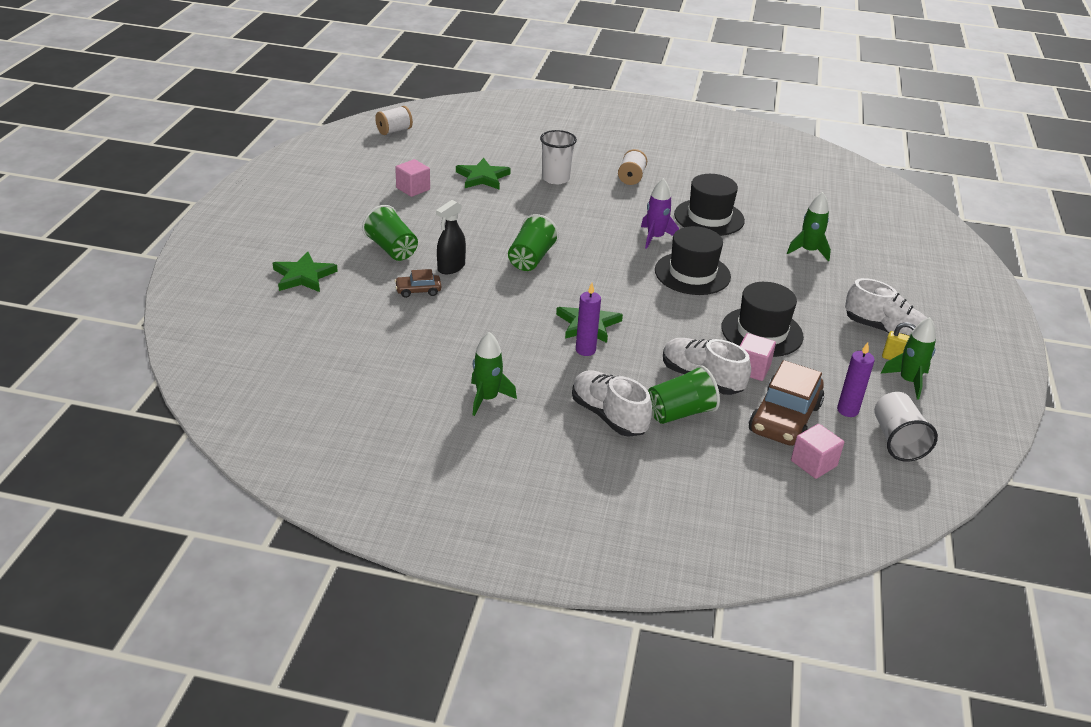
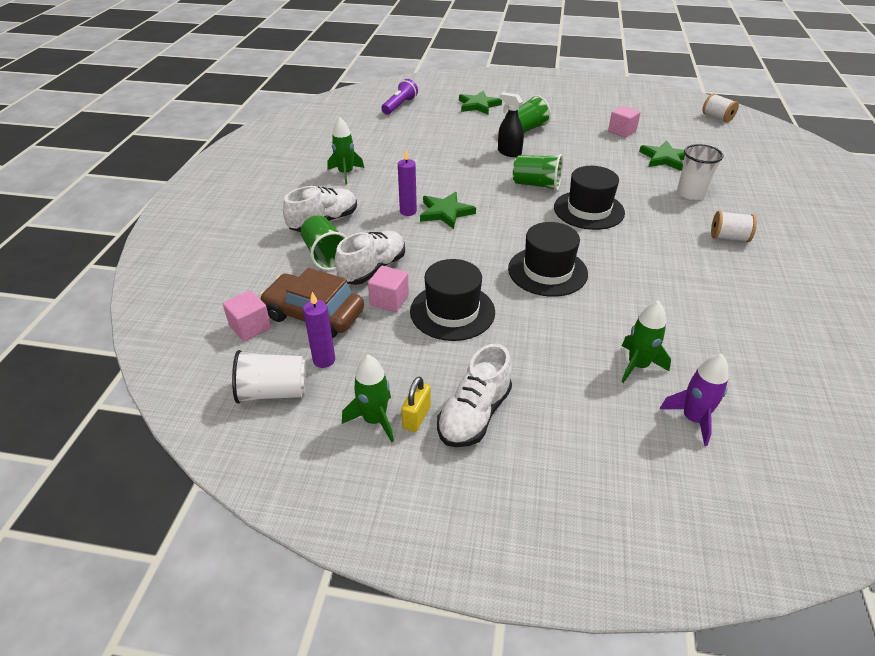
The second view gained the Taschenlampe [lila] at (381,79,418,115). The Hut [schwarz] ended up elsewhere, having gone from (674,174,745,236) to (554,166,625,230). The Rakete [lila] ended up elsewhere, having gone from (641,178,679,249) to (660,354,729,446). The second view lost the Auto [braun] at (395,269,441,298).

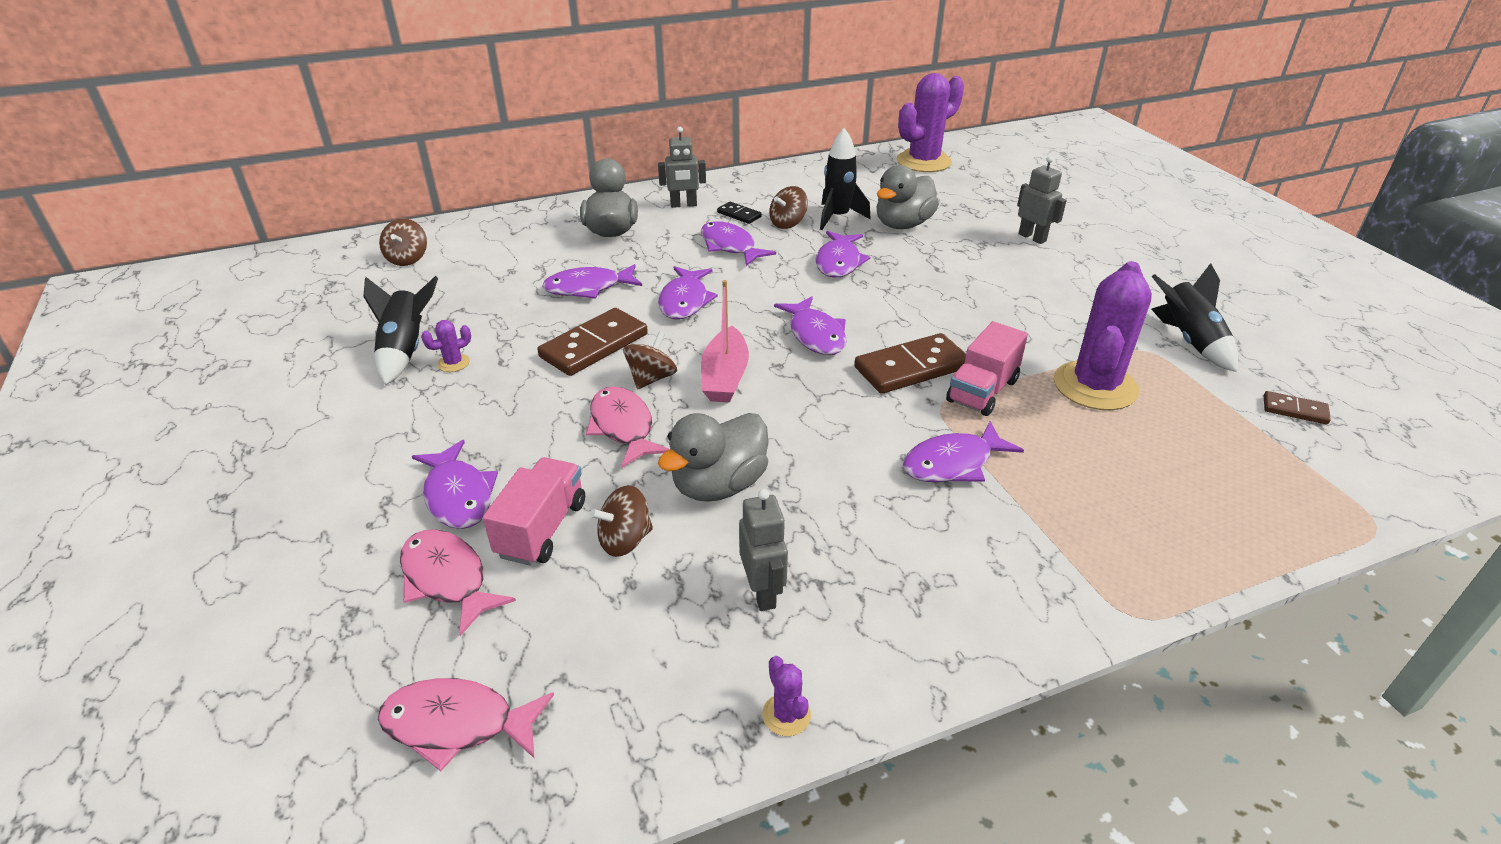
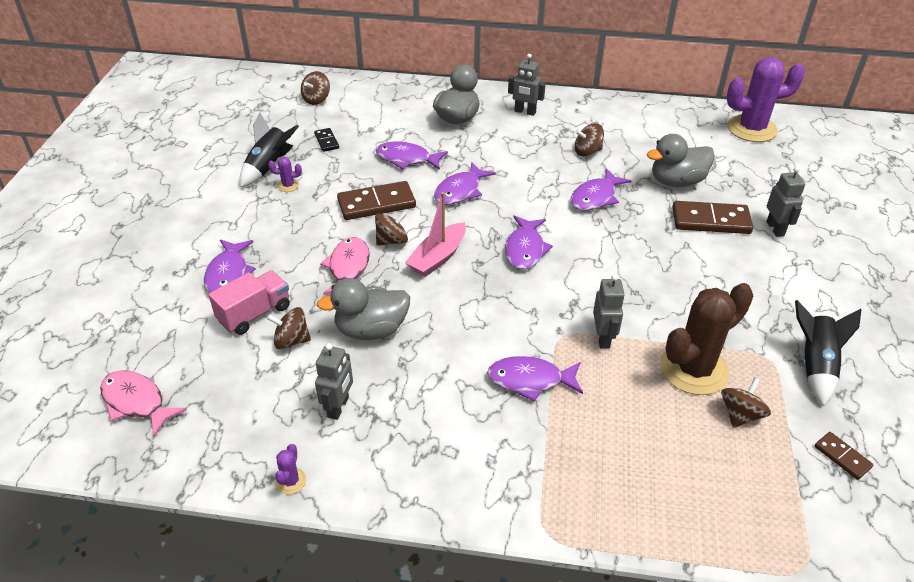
The Dominostein [schwarz] ended up elsewhere, having gone from (717,202,762,224) to (314,128,339,152). Where the Lastwagen [rosa] stood at (946,321,1028,416), the Roboter [grau] came to stand at (593,274,625,349). What was the Kaktus [lila] at (1054,261,1152,410) turned into the Kaktus [braun] at (660,283,753,395). The Dominostein [braun] ended up elsewhere, having gone from (854,333,966,394) to (672,201,753,234). The second view gained the Kreisel [braun] at (721,378,771,428). The second view lost the Fisch [rosa] at (400,530,516,636). The second view lost the Fisch [lila] at (701,221,776,266). The second view lost the Rakete [schwarz] at (820,128,871,230).

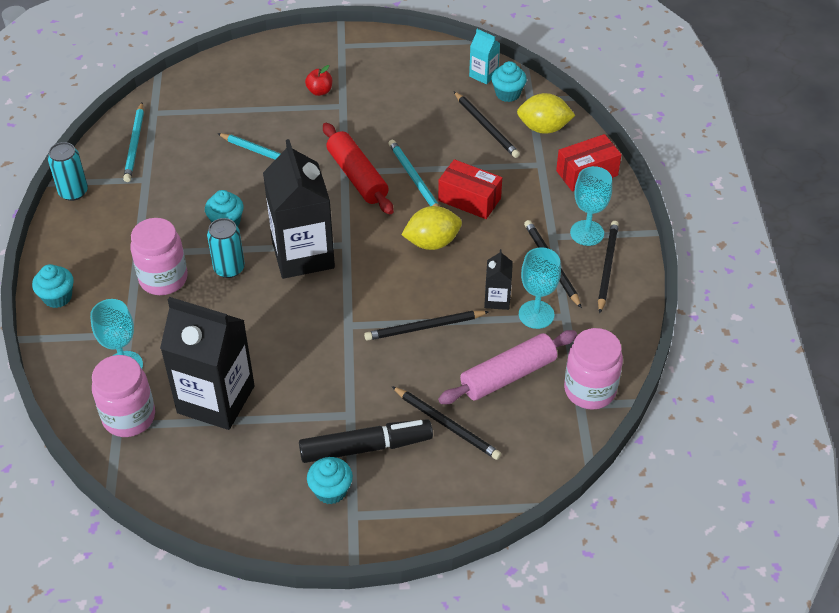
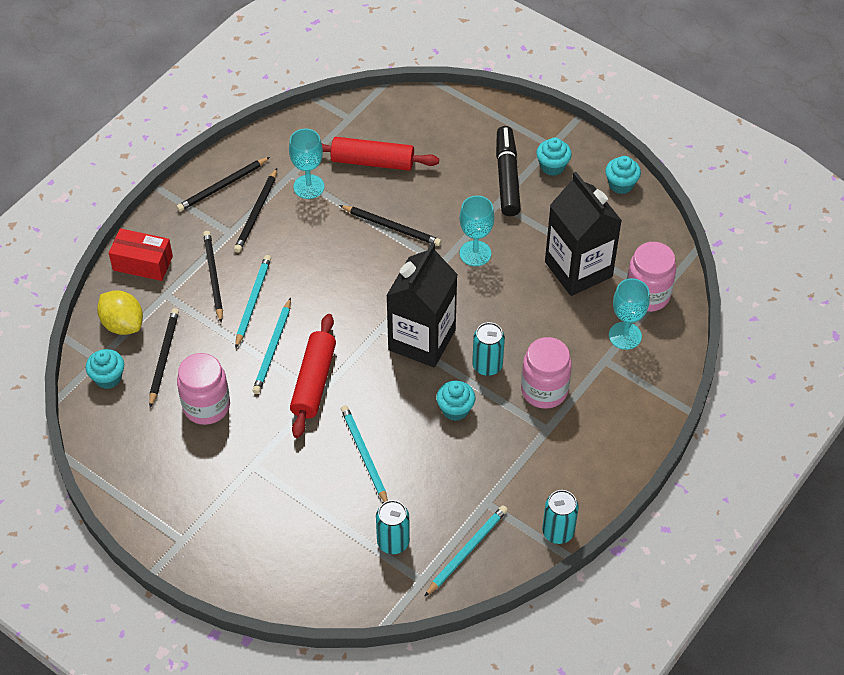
The Einmachglas [rosa] ended up elsewhere, having gone from (564,328,623,410) to (177,353,230,425). The Bleistift [schwarz] ended up elsewhere, having gone from (392,386,501,460) to (203,231,223,323). Where the Schachtel [rot] stood at (438,159,502,219), the Bleistift [türkis] came to stand at (235,255,271,349). What was the Nudelholz [rosa] at (438,330,577,404) turned into the Nudelholz [rot] at (322,137,439,171). The second view gained the Dose [türkis] at (376,500,410,554). The Kelch [türkis] ended up elsewhere, having gone from (570,166,612,246) to (459,195,494,266). The Filzstift [schwarz] at (299,419,433,463) ended up facing another way, 60 degrees clockwise from before. The Muffin [türkis] ended up elsewhere, having gone from (32,264,74,308) to (605,156,641,194). The second view lost the Apfel [rot] at (305,65,332,96). The second view lost the Zitrone [gelb] at (401,206,462,250). The second view lost the Getränkekarton [türkis] at (469,29,500,84). The second view lost the Getränkekarton [schwarz] at (484,249,513,310).

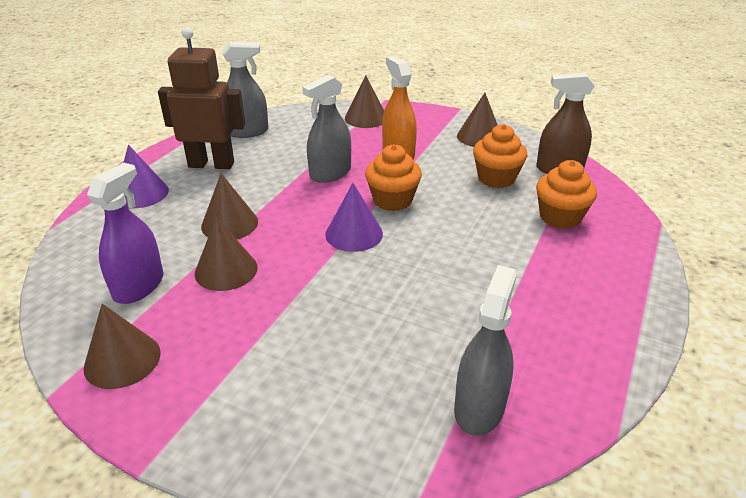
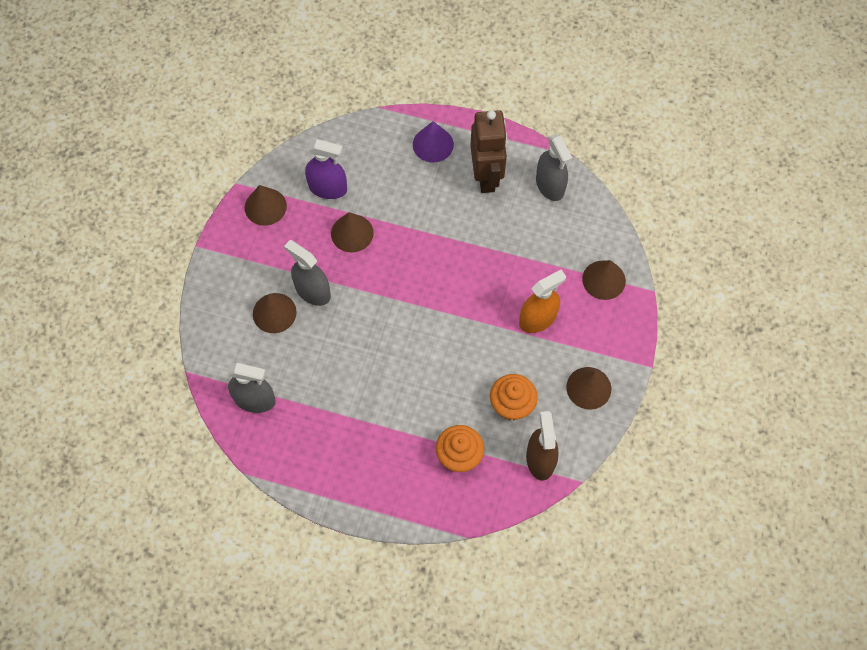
The Kegel [braun] ended up elsewhere, having gone from (201,173,258,239) to (253,293,297,333). The Sprühflasche [grau] ended up elsewhere, having gone from (302,75,351,183) to (284,240,331,306). The second view lost the Kegel [lila] at (325,183,383,252). The second view lost the Muffin [orange] at (365,144,422,211).

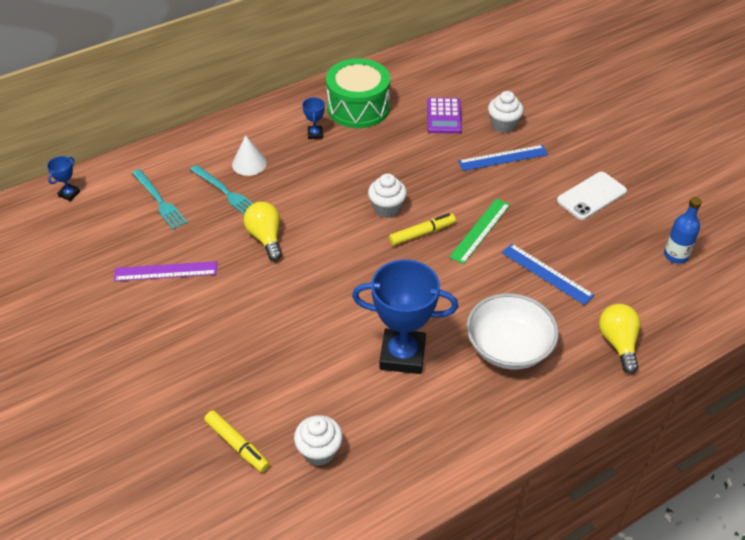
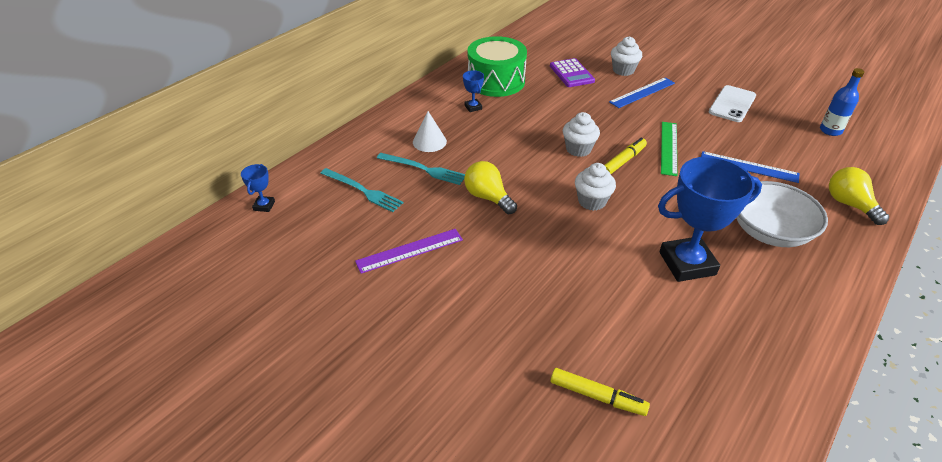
The Muffin [weiß] ended up elsewhere, having gone from (294,415,343,466) to (575,163,616,211).

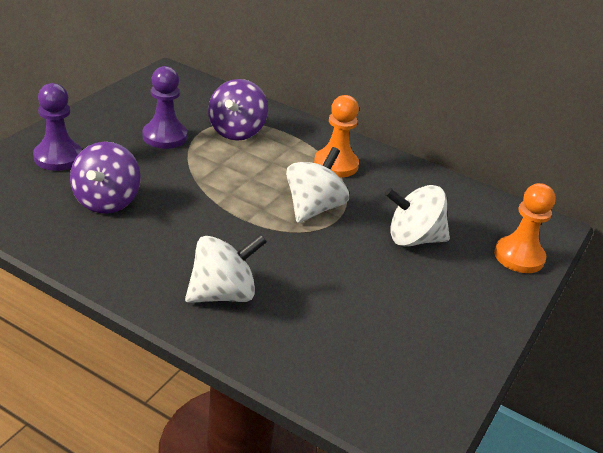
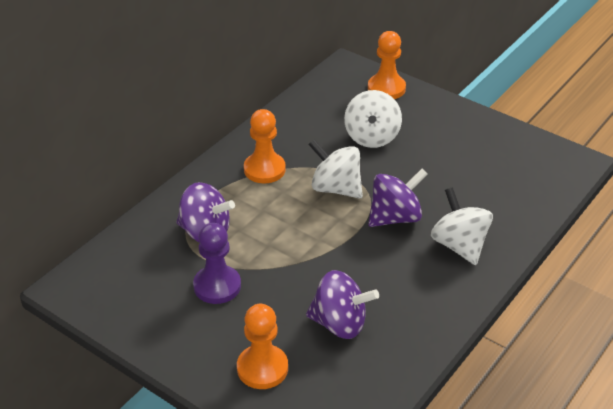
What was the Bauer [lila] at (33,83,82,171) turned into the Bauer [orange] at (237,304,288,389). The second view gained the Kreisel [lila] at (368,169,427,227).

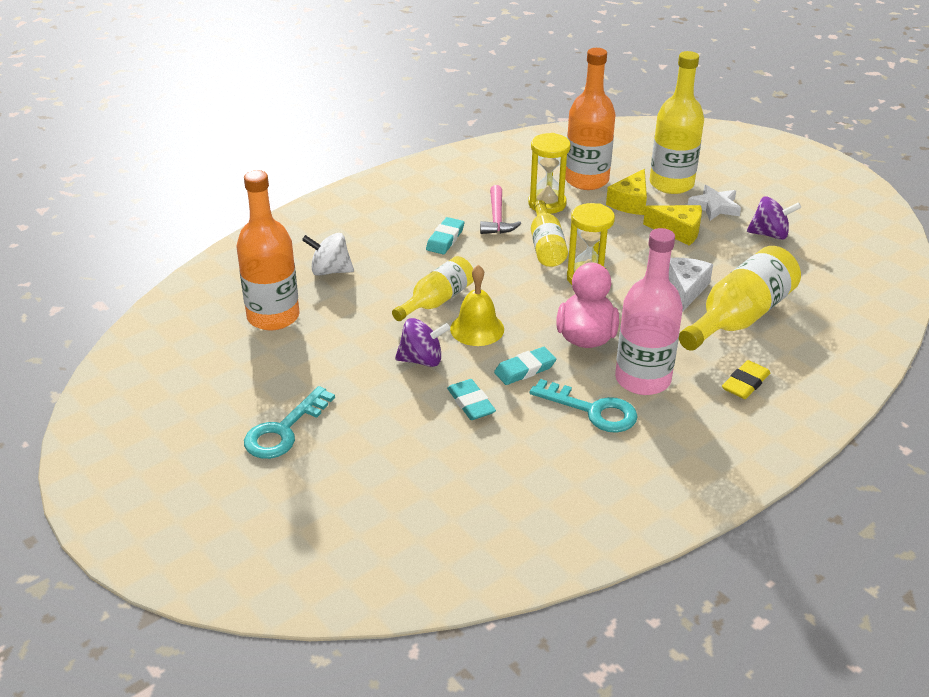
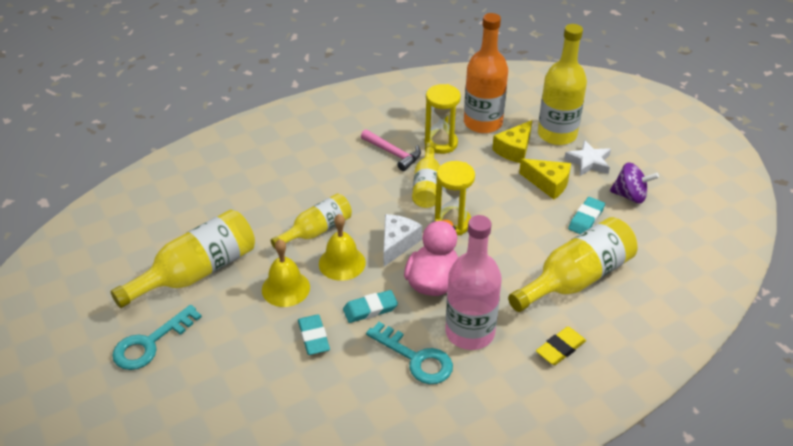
The second view gained the Flasche [gelb] at (111,209,255,308). Where the Kreisel [lila] stood at (395,318,450,367), the Glocke [gelb] came to stand at (262,239,310,307). The Hammer [rosa] at (480,185,521,234) ended up facing another way, 60 degrees counterclockwise from before. The Käse [weiß] ended up elsewhere, having gone from (669,258,713,312) to (383,214,422,266). The Radiergummi [türkis] ended up elsewhere, having gone from (426,217,464,254) to (568,197,605,234). The second view lost the Flasche [orange] at (236,170,300,330). The second view lost the Kreisel [weiß] at (302,233,354,276).

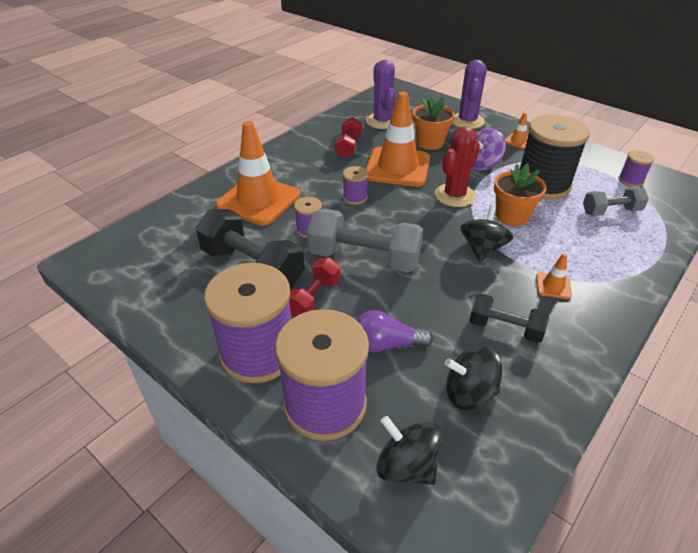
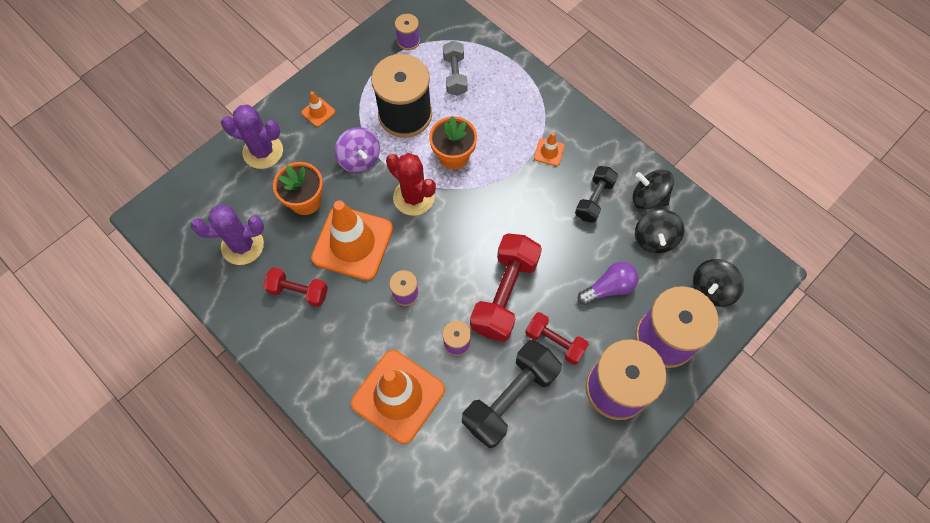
What was the Hantel [grau] at (307,209,423,273) turned into the Hantel [rot] at (470,233,542,342). The Glühbirne [lila] at (356,310,434,352) ended up facing another way, 120 degrees counterclockwise from before. The Kreisel [schwarz] ended up elsewhere, having gone from (460,205,513,262) to (632,170,674,210).

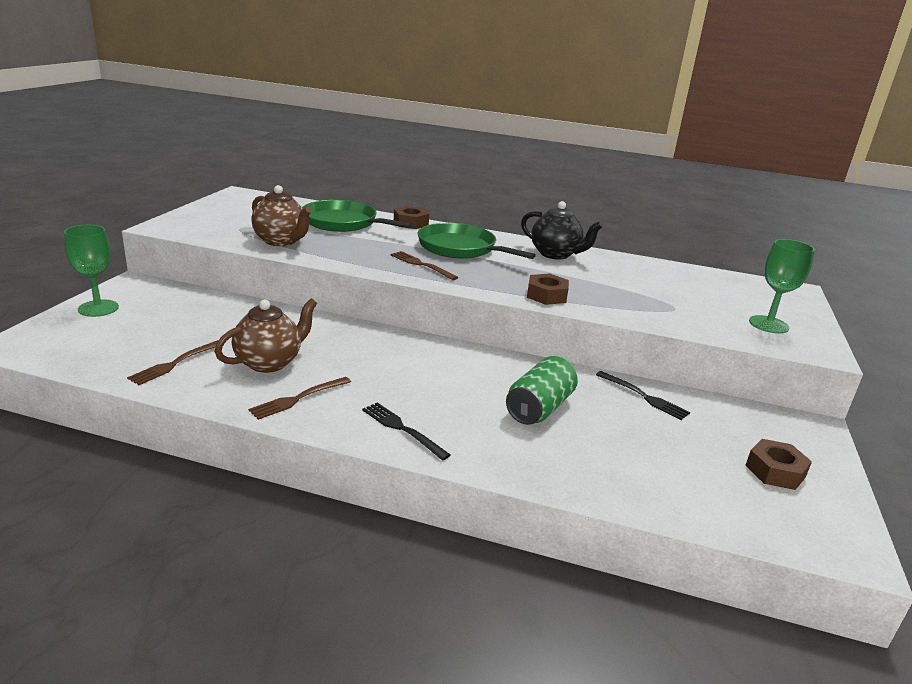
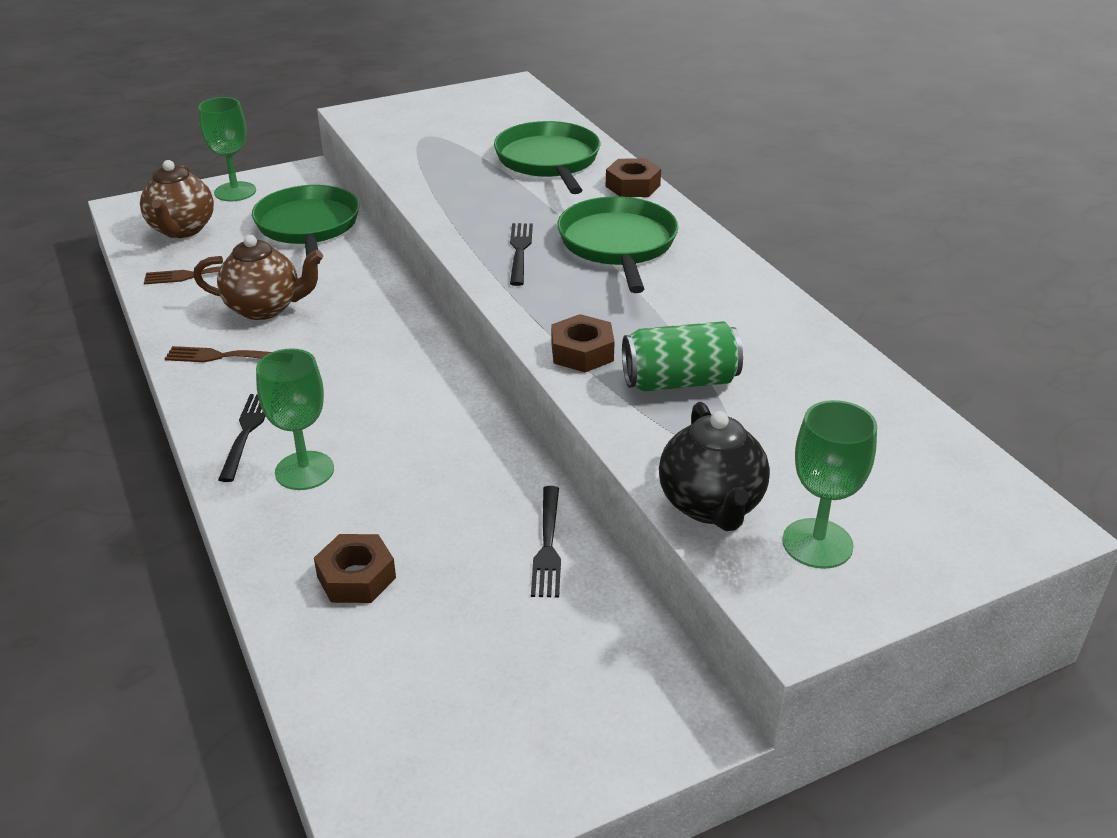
The Teekanne [braun] ended up elsewhere, having gone from (252,185,312,246) to (140,160,214,238). The second view gained the Pfanne [grün] at (252,185,359,264). The second view gained the Kelch [grün] at (256,348,334,490). The Sechskantmutter [braun] ended up elsewhere, having gone from (745,439,812,490) to (314,534,396,603). What was the Gabel [braun] at (390,251,459,280) turned into the Gabel [schwarz] at (510,223,533,286). The Dose [grün] ended up elsewhere, having gone from (506,356,578,425) to (622,321,743,391). The Teekanne [schwarz] ended up elsewhere, having gone from (521,201,603,259) to (659,402,770,531).

